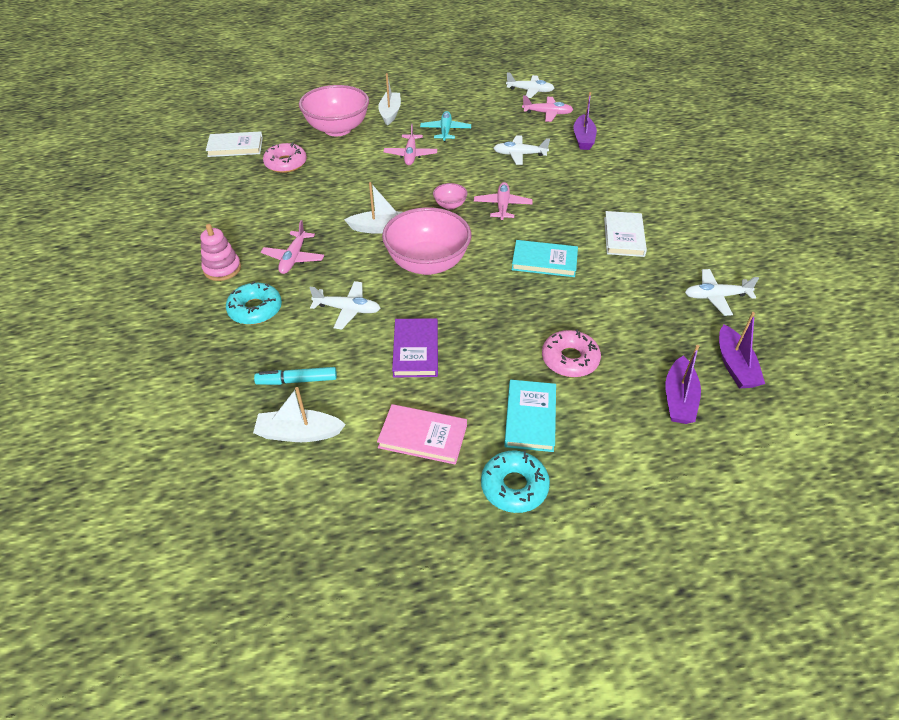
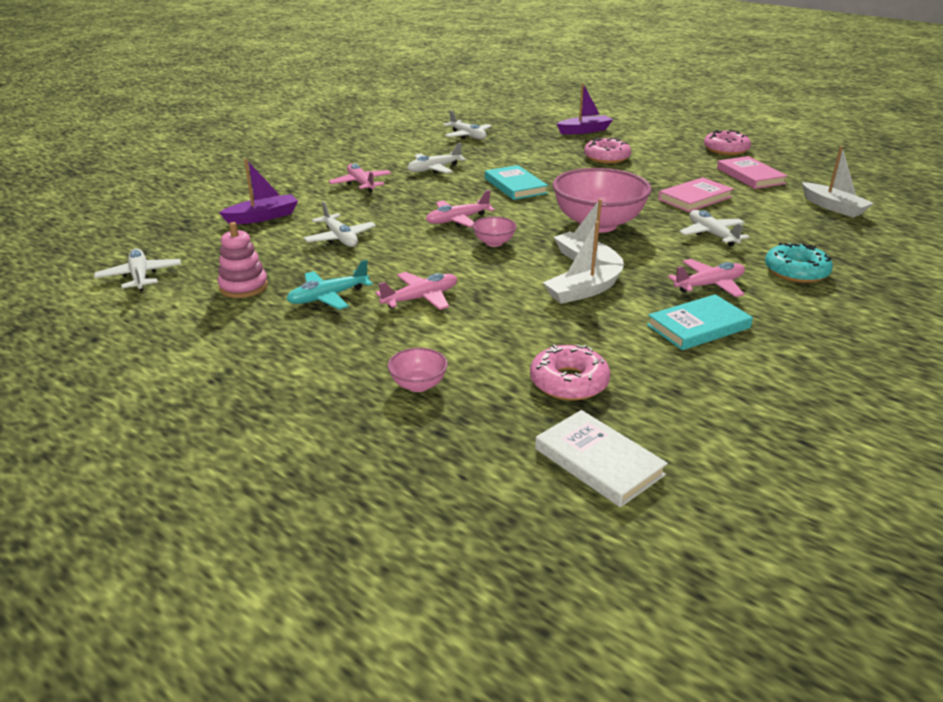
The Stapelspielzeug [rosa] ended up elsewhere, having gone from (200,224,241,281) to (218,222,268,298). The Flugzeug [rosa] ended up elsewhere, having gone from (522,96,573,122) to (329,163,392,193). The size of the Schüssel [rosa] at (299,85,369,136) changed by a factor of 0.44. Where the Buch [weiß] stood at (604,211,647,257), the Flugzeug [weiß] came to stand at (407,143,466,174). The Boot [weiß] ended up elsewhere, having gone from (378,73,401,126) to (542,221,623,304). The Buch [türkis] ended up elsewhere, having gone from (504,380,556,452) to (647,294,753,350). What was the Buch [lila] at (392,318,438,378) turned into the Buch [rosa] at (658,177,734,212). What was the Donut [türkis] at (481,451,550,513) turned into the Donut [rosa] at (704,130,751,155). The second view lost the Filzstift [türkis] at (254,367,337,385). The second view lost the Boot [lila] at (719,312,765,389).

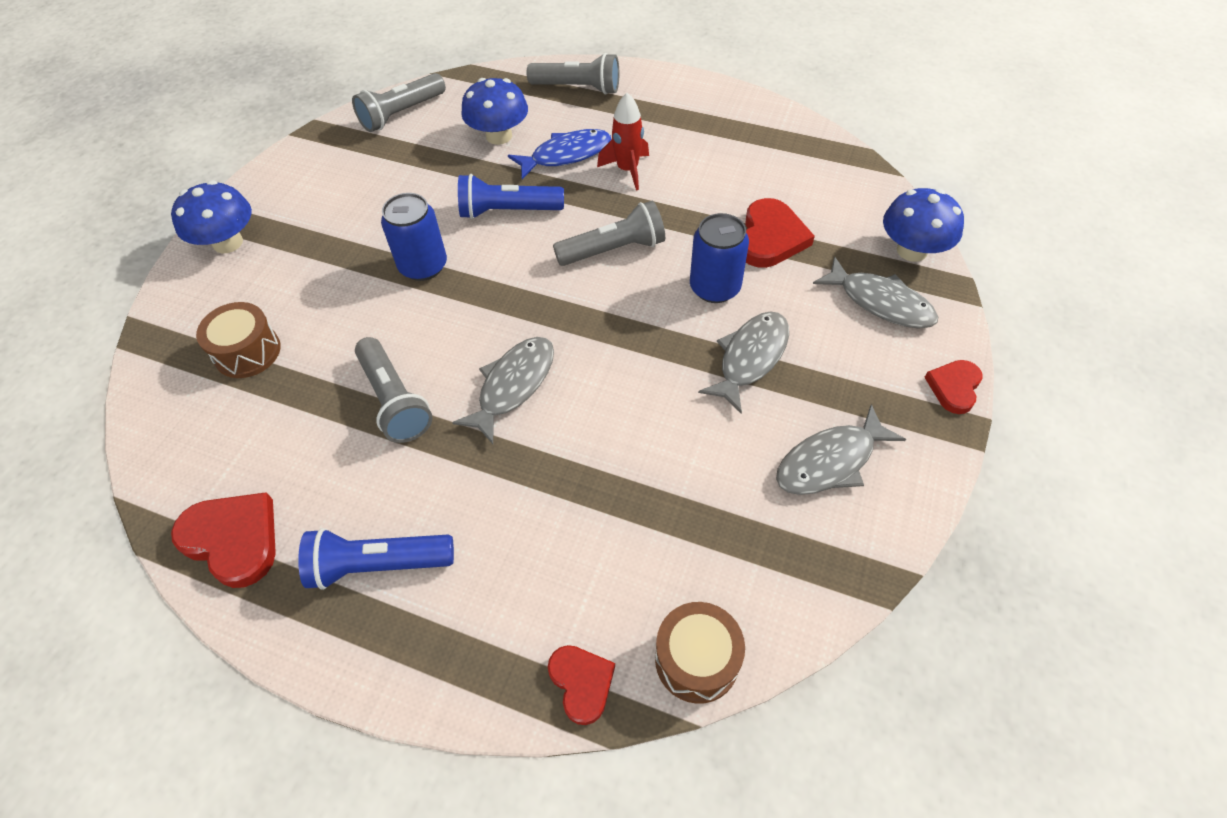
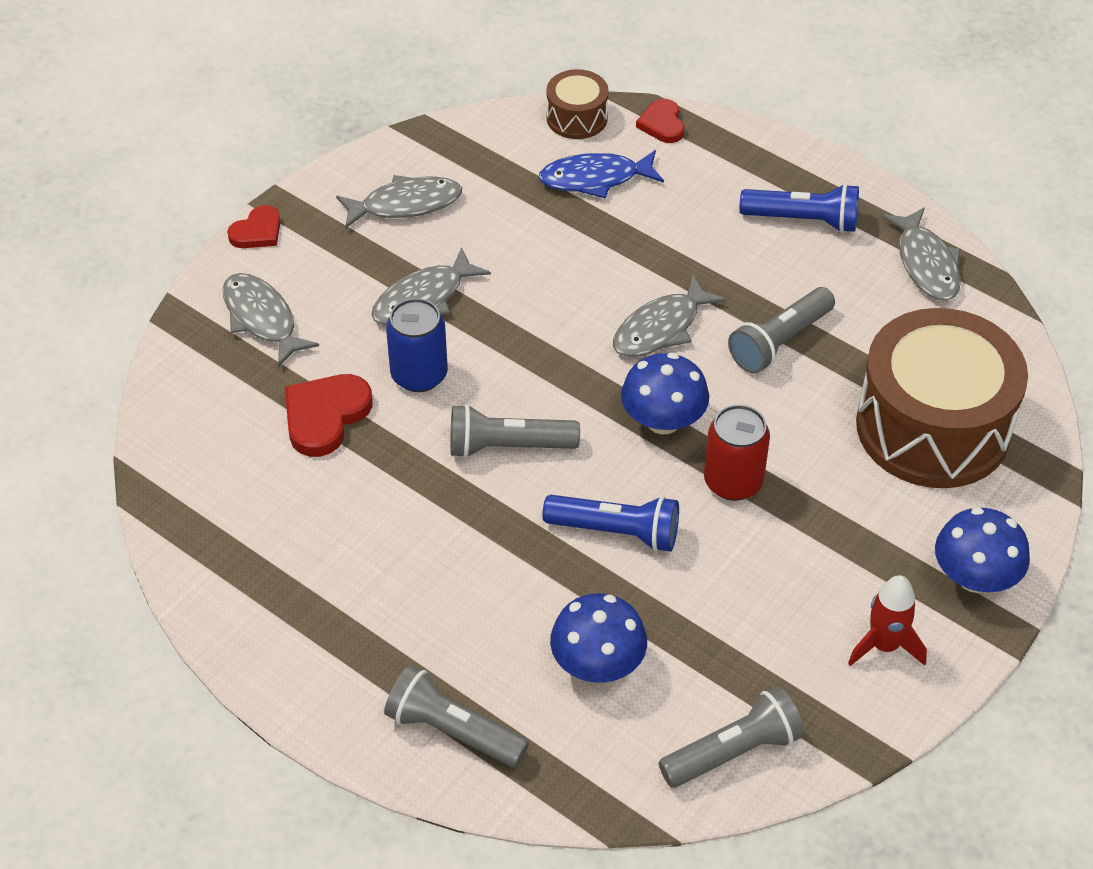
The Fisch [blau] ended up elsewhere, having gone from (508,129,611,179) to (539,150,664,199). The Pilz [blau] ended up elsewhere, having gone from (883,188,964,262) to (621,353,709,434). What was the Dose [blau] at (381,193,447,281) turned into the Dose [rot] at (704,405,770,501). The Taschenlampe [grau] at (355,337,432,443) ended up facing another way, 120 degrees counterclockwise from before. The Rakete [rot] ended up elsewhere, having gone from (597,93,649,191) to (848,575,927,666). The size of the Trommel [braun] at (196,302,281,378) changed by a factor of 2.19. Where the Herz [rot] stood at (171,492,276,588), the Fisch [grau] came to stand at (882,207,961,301).

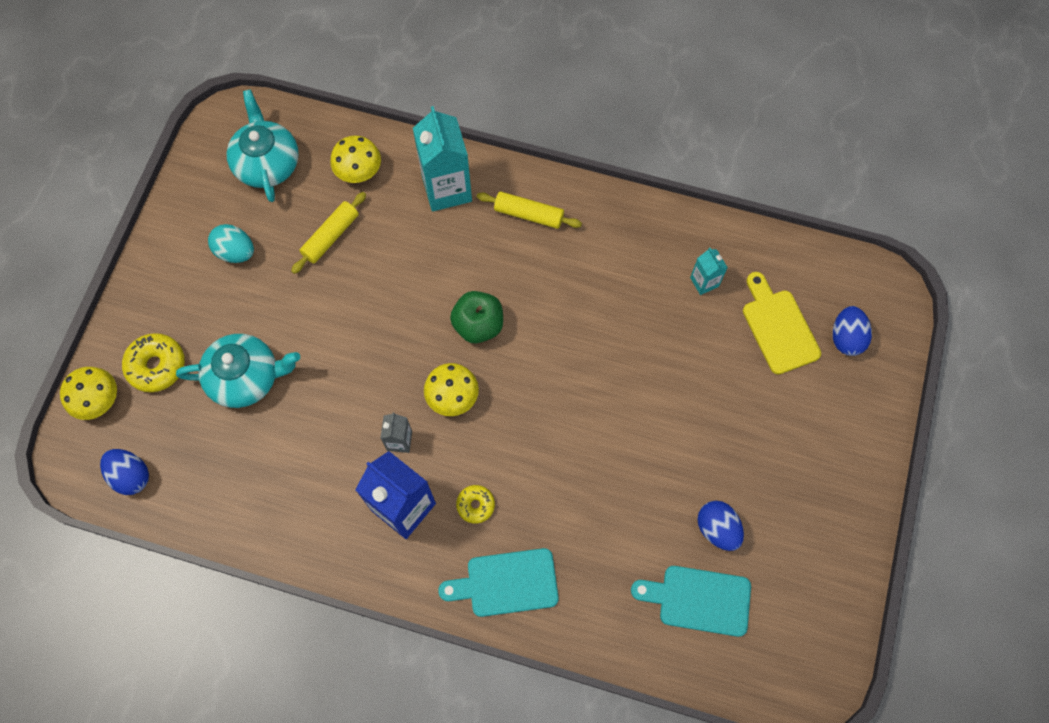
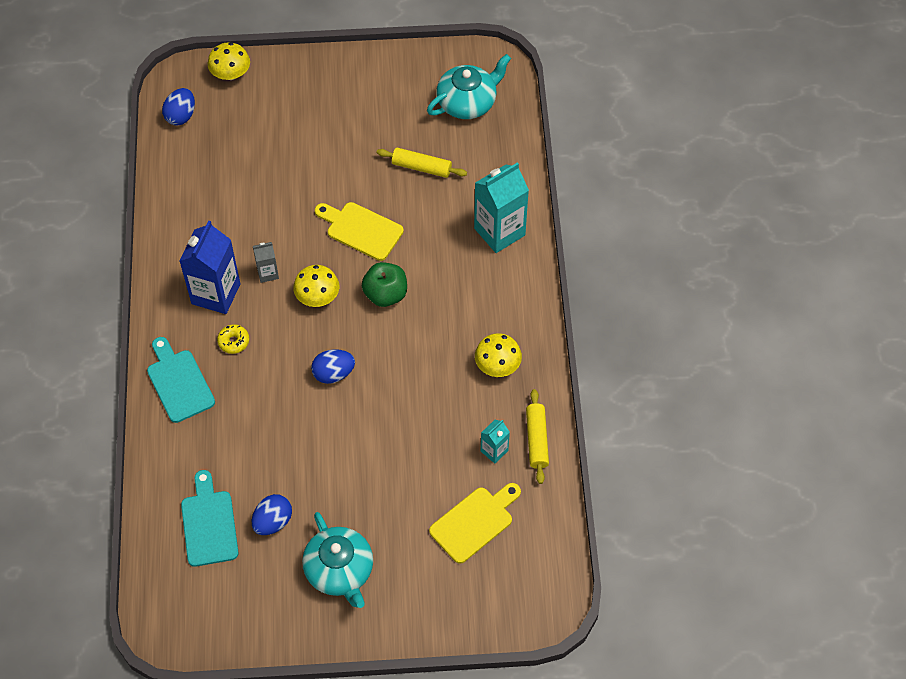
The Teekanne [türkis] ended up elsewhere, having gone from (176,334,300,408) to (302,512,373,608). The Ei [blau] ended up elsewhere, having gone from (833,306,872,356) to (311,349,355,384). The second view gained the Schneidebrett [gelb] at (315,202,404,261). The Pilz [gelb] ended up elsewhere, having gone from (330,136,381,183) to (475,333,522,377). The Nudelholz [gelb] ended up elsewhere, having gone from (477,191,582,229) to (526,389,549,484). The second view lost the Donut [gelb] at (122,333,185,392). The second view lost the Ei [türkis] at (208,224,254,263).

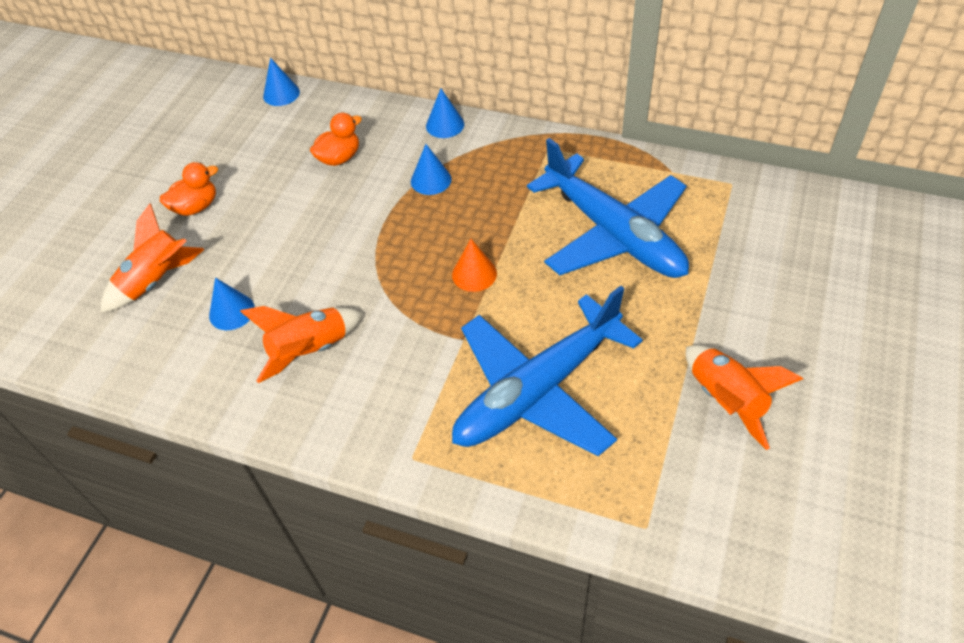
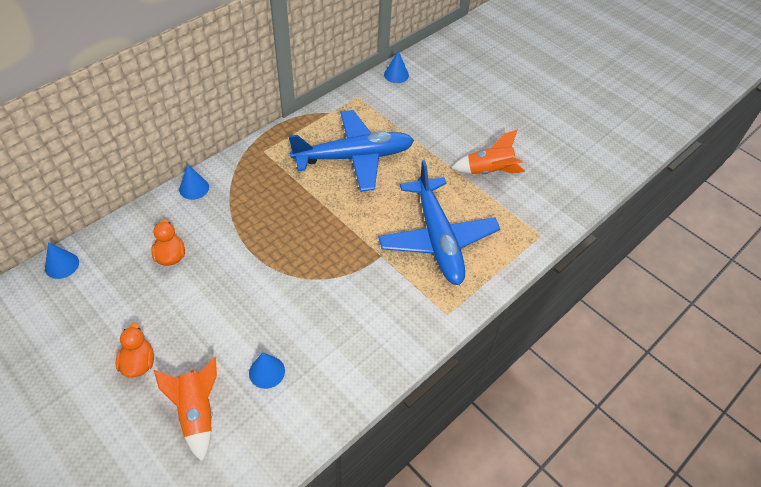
The Kegel [blau] ended up elsewhere, having gone from (411,144,451,195) to (384,51,409,83). The second view lost the Rakete [orange] at (240,306,363,383). The second view lost the Kegel [orange] at (452,239,497,292).

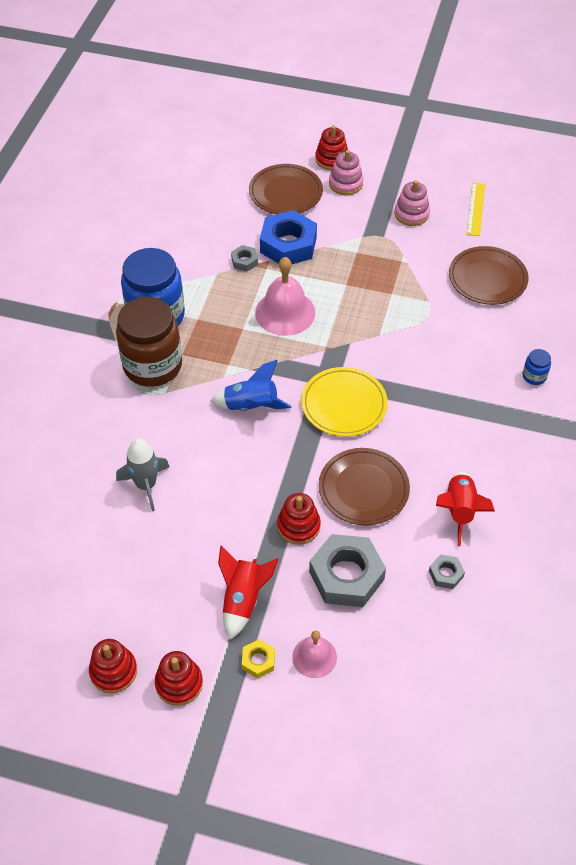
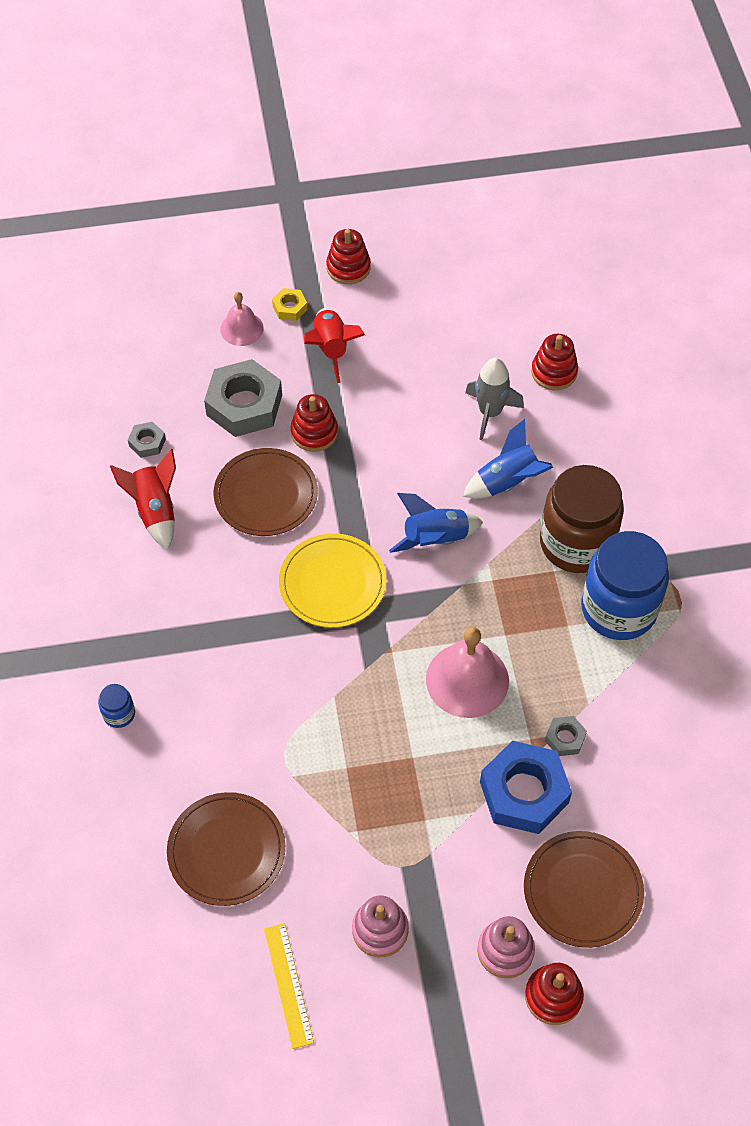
The second view gained the Rakete [blau] at (463,419,553,498). The Stapelspielzeug [rot] ended up elsewhere, having gone from (89,639,137,693) to (531,334,578,390).

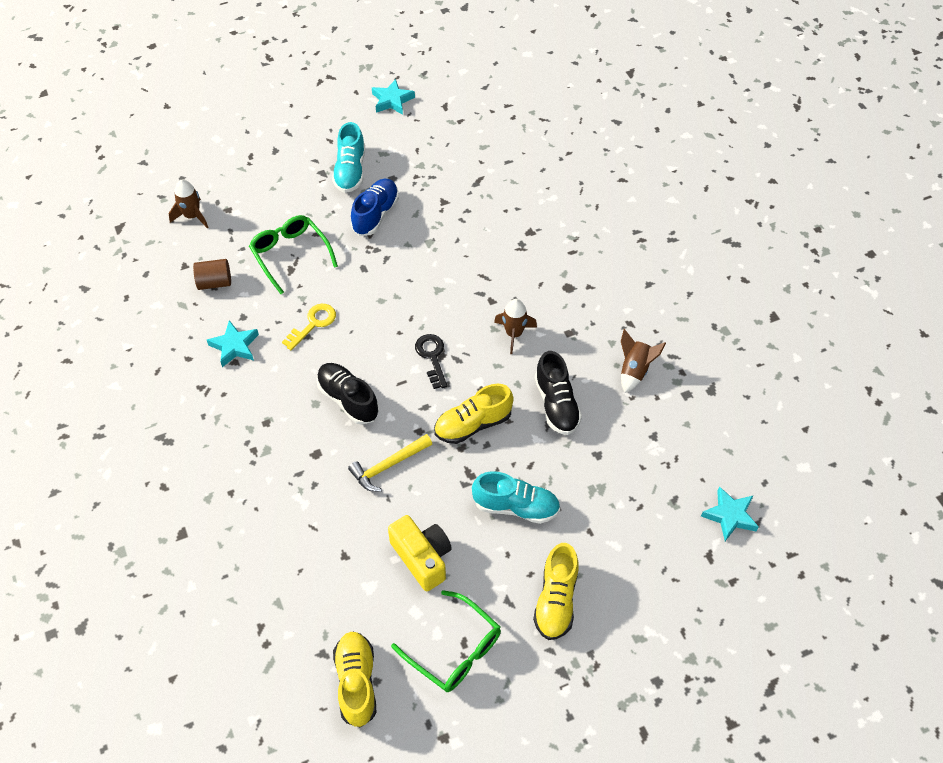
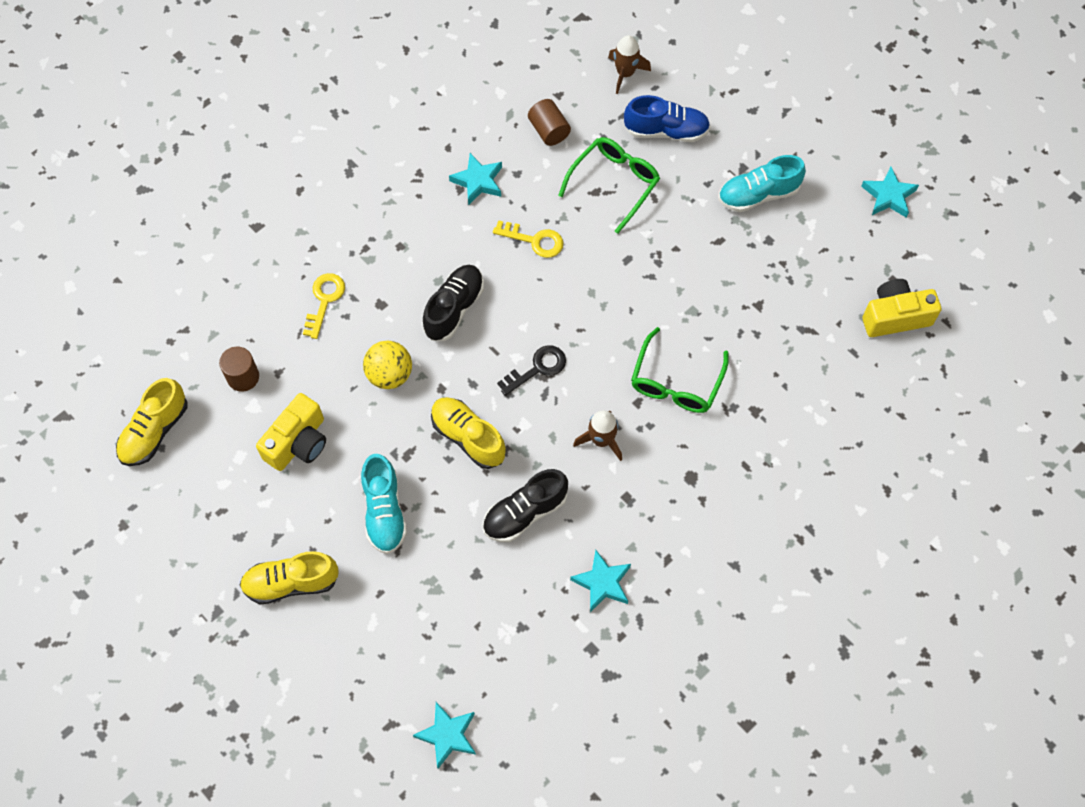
The Schuh [gelb] at (333,632,376,728) ended up facing another way, 150 degrees clockwise from before. The second view gained the Vollzylinder [braun] at (219,347,259,392). The second view gained the Schlüssel [gelb] at (303,273,345,339). Where the Hammer [gelb] stood at (348,434,432,492), the Ball [gelb] came to stand at (363,340,412,389). Where the Rakete [braun] stood at (621,329,666,393), the Stern [türkis] came to stand at (570,550,631,612). The Schuh [blau] ended up elsewhere, having gone from (351,178,399,236) to (624,95,710,142). The Brille [grün] ended up elsewhere, having gone from (391,590,501,692) to (631,327,729,413). The second view gained the Kamera [gelb] at (862,279,941,337).

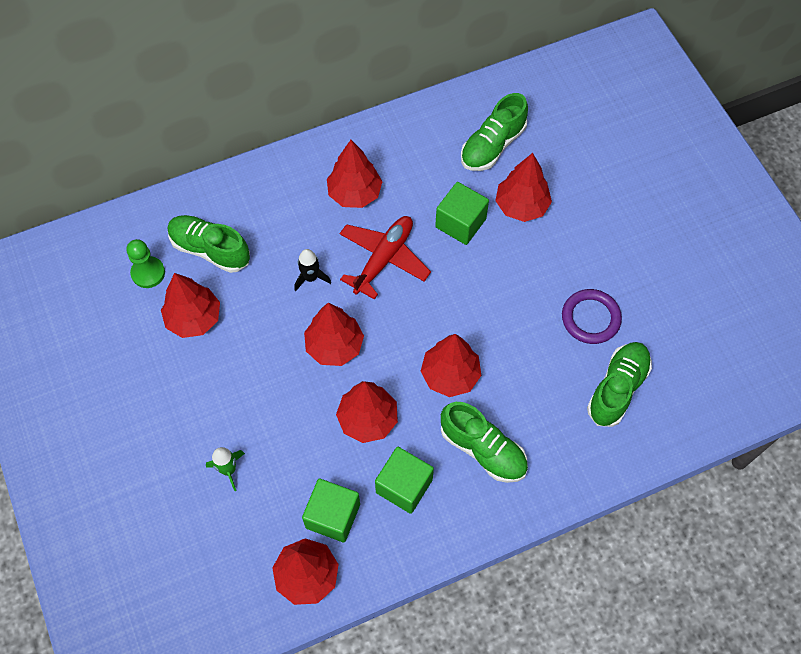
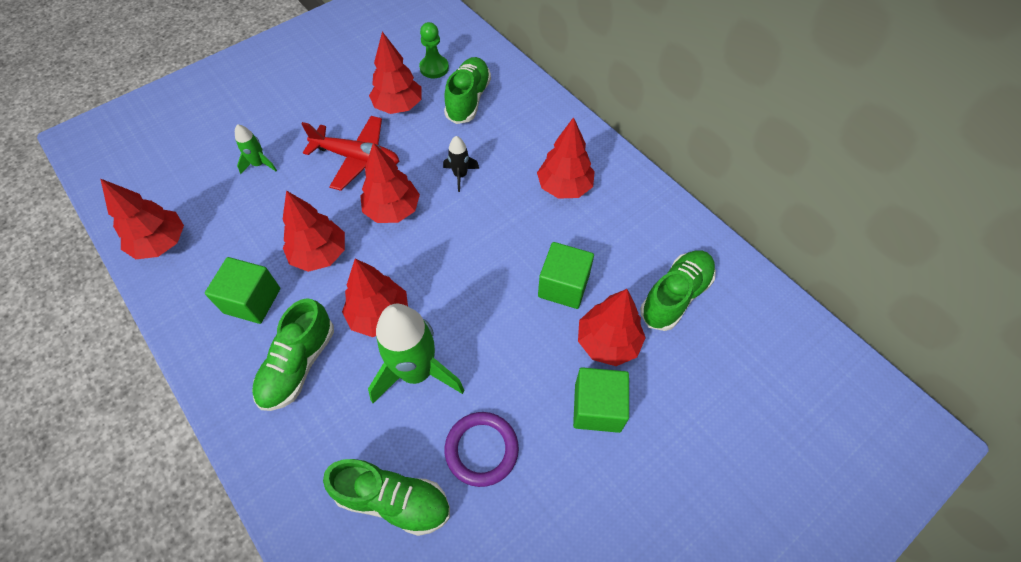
The Flugzeug [rot] ended up elsewhere, having gone from (339,216,431,300) to (301,116,399,191). The second view gained the Rakete [grün] at (368,304,464,403). The Kubus [grün] ended up elsewhere, having gone from (302,478,360,543) to (573,367,629,433). The Schuh [grün] at (461,93,528,171) ended up facing another way, 105 degrees clockwise from before.

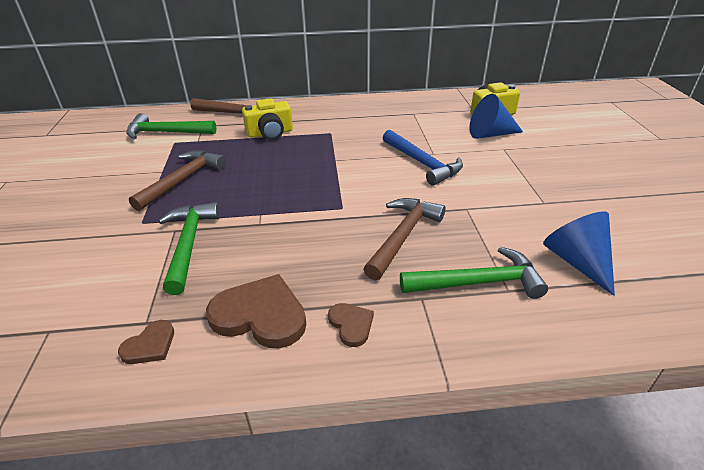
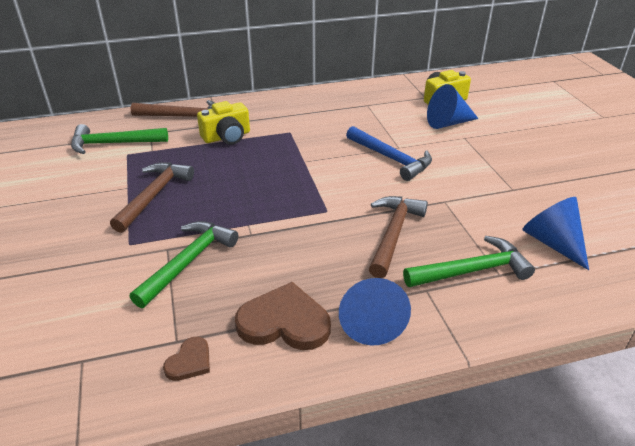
The Hammer [grün] at (158,202,220,295) ended up facing another way, 45 degrees clockwise from before. Where the Herz [braun] stood at (328,303,374,347), the Kegel [blau] came to stand at (339,278,411,345).

